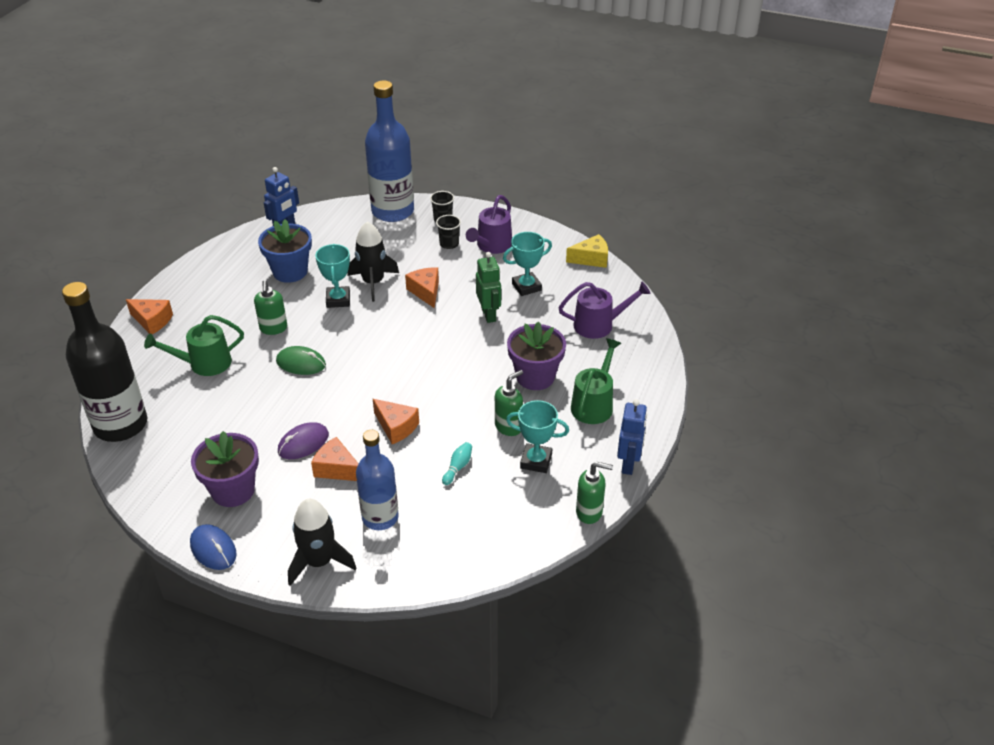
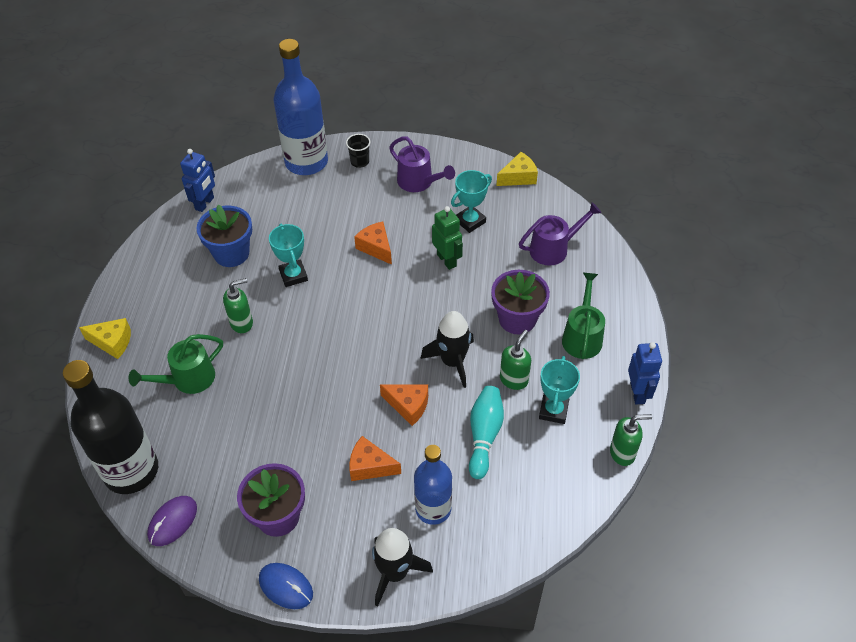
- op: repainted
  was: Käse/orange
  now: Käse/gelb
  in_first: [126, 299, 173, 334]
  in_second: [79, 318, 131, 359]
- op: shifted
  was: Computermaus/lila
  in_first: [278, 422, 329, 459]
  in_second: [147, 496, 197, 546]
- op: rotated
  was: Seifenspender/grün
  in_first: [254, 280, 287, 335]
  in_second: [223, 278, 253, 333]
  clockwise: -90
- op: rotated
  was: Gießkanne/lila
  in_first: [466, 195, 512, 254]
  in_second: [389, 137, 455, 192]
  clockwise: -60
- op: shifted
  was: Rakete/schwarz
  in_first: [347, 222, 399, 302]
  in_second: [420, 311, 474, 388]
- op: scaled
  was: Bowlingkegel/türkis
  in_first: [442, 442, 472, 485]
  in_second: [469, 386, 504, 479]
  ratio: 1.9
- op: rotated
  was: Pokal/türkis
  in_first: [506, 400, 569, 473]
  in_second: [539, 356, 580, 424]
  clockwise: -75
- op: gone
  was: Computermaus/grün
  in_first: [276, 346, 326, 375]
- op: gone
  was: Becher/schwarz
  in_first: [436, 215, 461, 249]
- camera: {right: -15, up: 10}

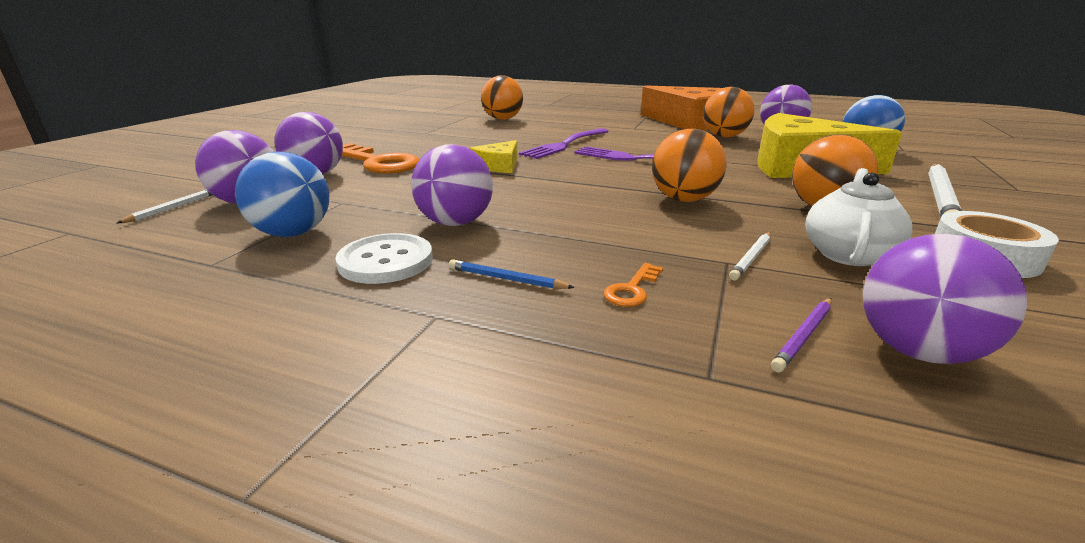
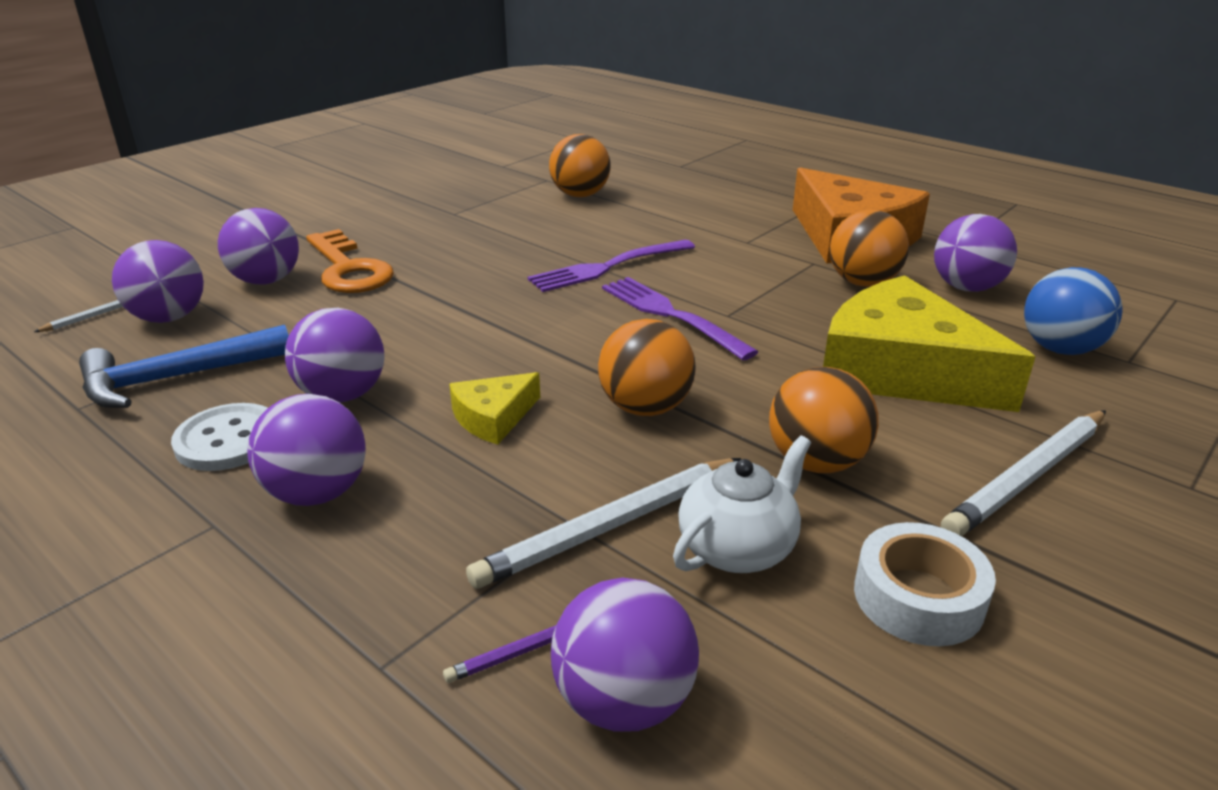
- op: swapped
  was: Ball/blau
  now: Hammer/blau
  in_first: [235, 151, 329, 237]
  in_second: [79, 325, 289, 408]
- op: swapped
  was: Bleistift/blau
  now: Ball/lila
  in_first: [449, 259, 575, 289]
  in_second: [247, 394, 366, 506]
- op: shifted
  was: Käse/gelb
  in_first: [470, 140, 518, 173]
  in_second: [449, 372, 540, 445]
- op: scaled
  was: Bleistift/weiß
  in_first: [729, 232, 771, 280]
  in_second: [466, 458, 741, 589]
  ratio: 2.06
- op: gone
  was: Schlüssel/orange
  in_first: [604, 263, 663, 307]
- camera: {right: 20, up: 5}

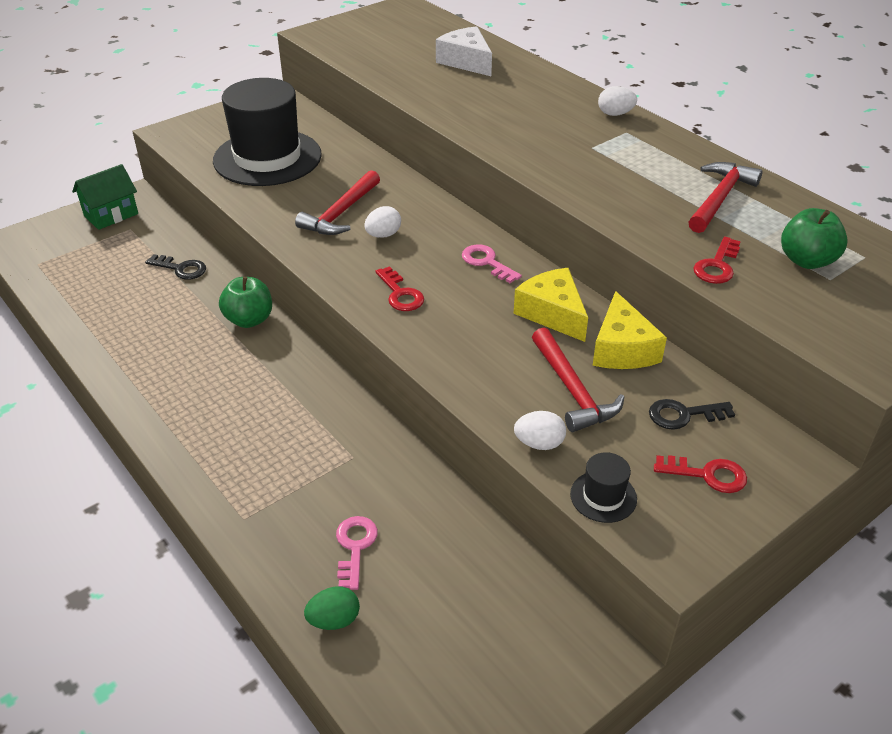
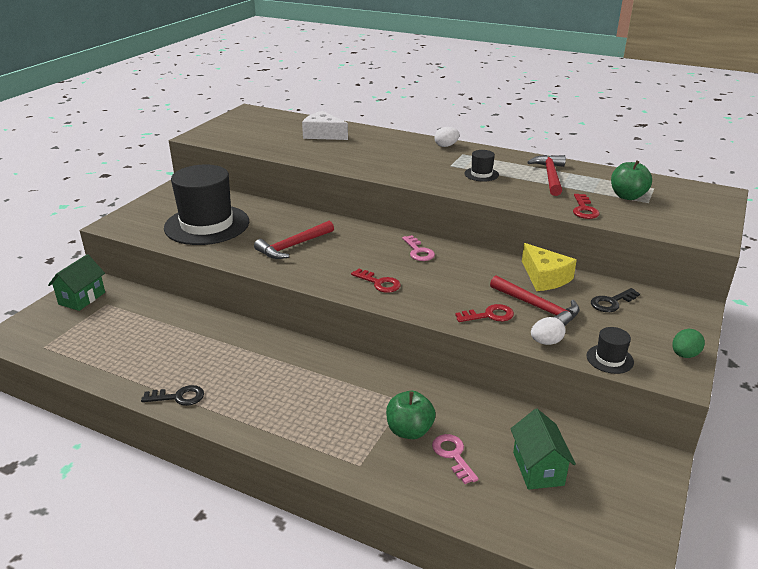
- op: shifted
  was: Schlüssel/schwarz
  in_first: [145, 254, 206, 280]
  in_second: [141, 385, 204, 406]
- op: rotated
  was: Hammer/rot
  in_first: [295, 170, 380, 235]
  in_second: [254, 221, 334, 259]
  clockwise: 45
- op: shifted
  was: Apfel/grün
  in_first: [219, 277, 272, 328]
  in_second: [386, 391, 436, 439]
- op: rotated
  was: Schlüssel/rosa
  in_first: [462, 244, 522, 283]
  in_second: [402, 235, 435, 261]
  clockwise: -135
- op: shifted
  was: Schlüssel/rot
  in_first: [654, 455, 747, 493]
  in_second: [455, 304, 514, 322]
- op: new
  now: Hut/schwarz
  in_second: [464, 150, 499, 181]
- op: new
  now: Haus/grün
  in_second: [511, 409, 576, 490]
- op: shifted
  was: Ei/grün
  in_first: [304, 586, 360, 630]
  in_second: [672, 329, 705, 358]
- op: gone
  was: Ei/weiß
  in_first: [364, 206, 401, 238]
- op: gone
  was: Käse/gelb
  in_first: [514, 268, 588, 342]
- camera: {right: -25, up: -10}

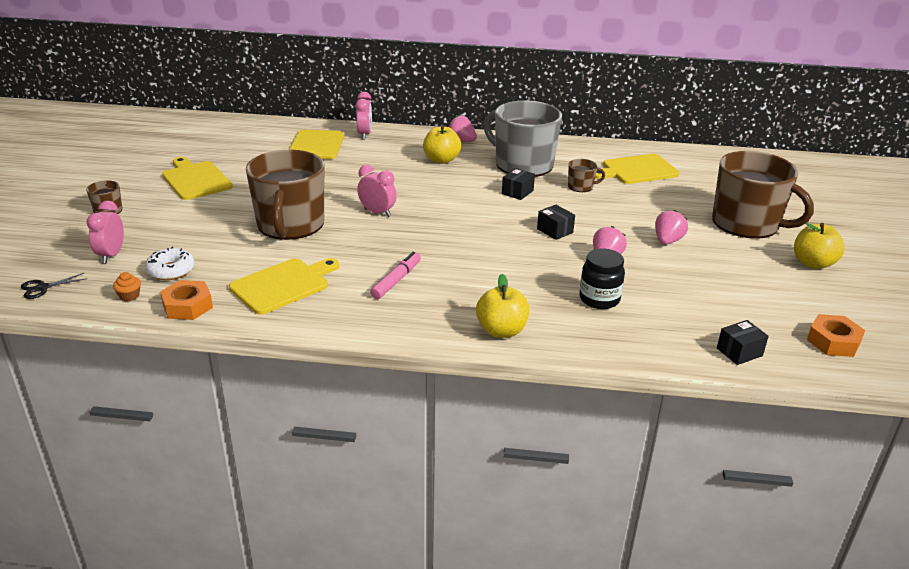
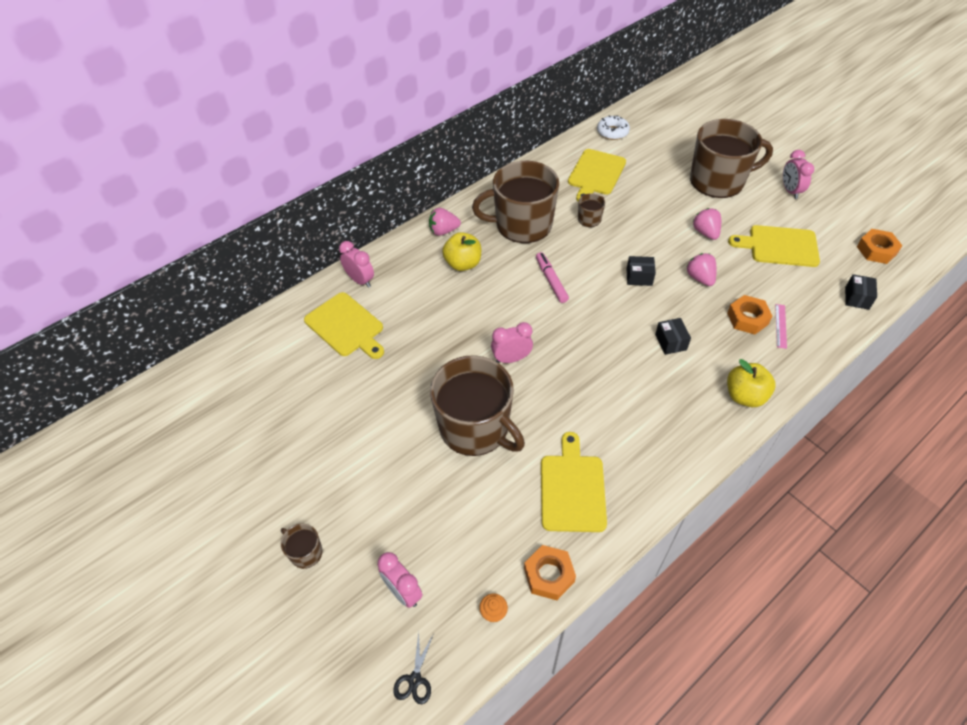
- op: repainted
  was: Tasse/grau
  now: Tasse/braun
  in_first: [484, 100, 562, 177]
  in_second: [472, 161, 559, 243]
- op: shifted
  was: Filzstift/rosa
  in_first: [370, 252, 421, 299]
  in_second: [536, 252, 569, 303]
- op: shifted
  was: Donut/weiß
  in_first: [145, 247, 195, 280]
  in_second: [597, 116, 630, 140]
- op: shifted
  was: Schachtel/schwarz
  in_first: [502, 168, 535, 200]
  in_second: [655, 318, 691, 355]
- op: swapped
  was: Einmachglas/schwarz
  now: Sechskantmutter/orange
  in_first: [579, 248, 625, 309]
  in_second: [727, 295, 772, 335]
- op: shifted
  was: Schneidebrett/gelb
  in_first: [162, 157, 233, 200]
  in_second: [728, 225, 820, 267]
- op: new
  now: Lineal/rosa
  in_second: [775, 304, 787, 349]
- op: swapped
  was: Apfel/gelb
  now: Wecker/rosa
  in_first: [794, 223, 845, 269]
  in_second: [783, 150, 814, 199]
- camera: {right: -45, up: 20}

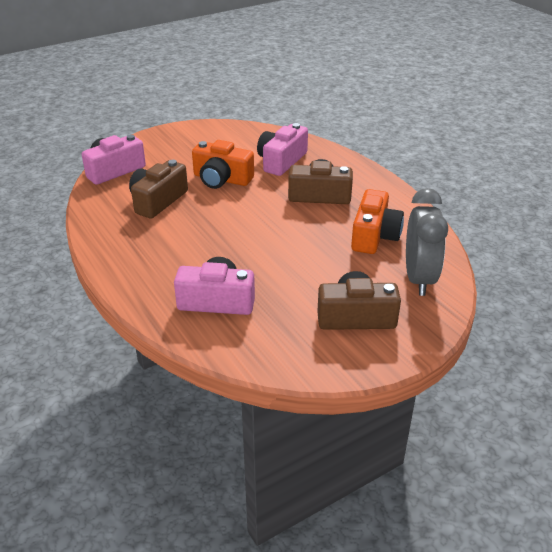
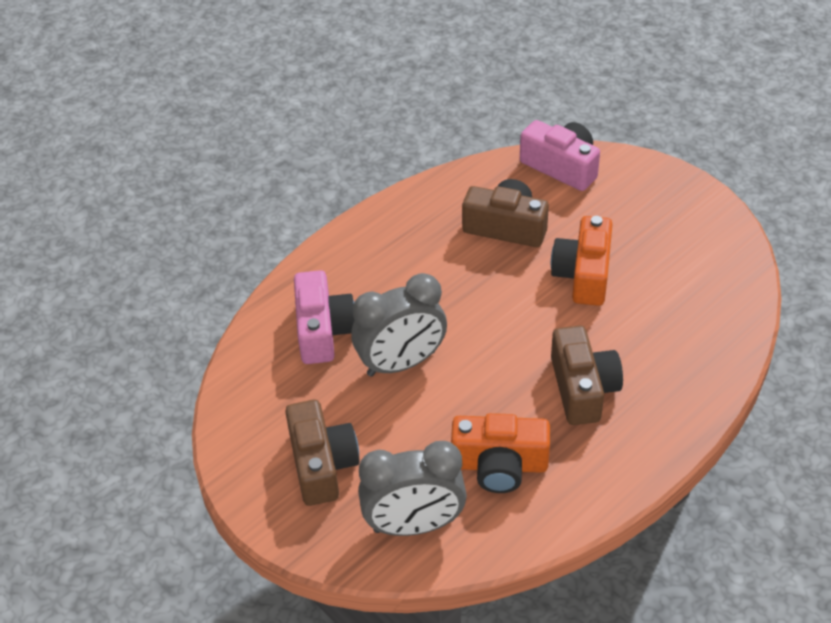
- op: new
  now: Wecker/grau
  in_second: [351, 273, 447, 377]
- op: gone
  was: Kamera/rosa
  in_first: [257, 123, 308, 176]
- camera: {right: 80, up: 10}

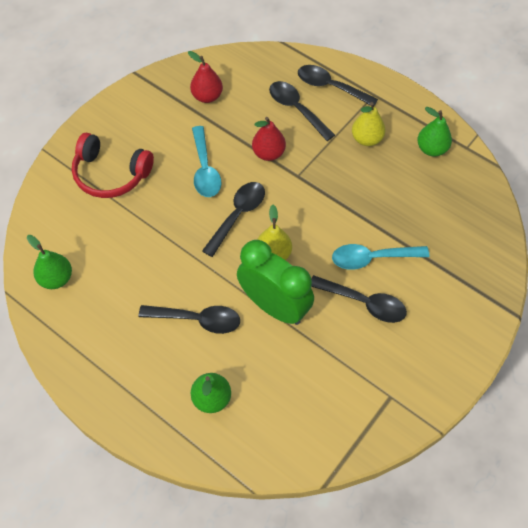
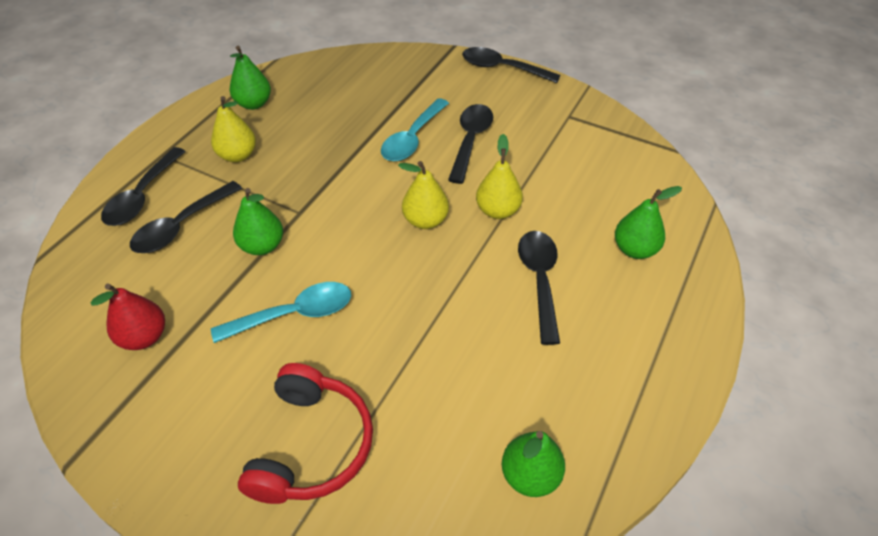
- op: repainted
  was: Birne/rot
  now: Birne/grün
  in_first: [252, 117, 286, 161]
  in_second: [233, 188, 283, 255]
- op: rotated
  was: Löffel/türkis
  in_first: [332, 244, 430, 270]
  in_second: [381, 98, 449, 161]
  clockwise: 45
- op: shifted
  was: Löffel/schwarz
  in_first: [202, 182, 265, 257]
  in_second: [462, 47, 561, 83]
- op: swapped
  was: Wecker/grün
  now: Birne/gelb
  in_first: [237, 240, 314, 325]
  in_second: [476, 134, 523, 219]
- camera: {right: -100, up: -10}

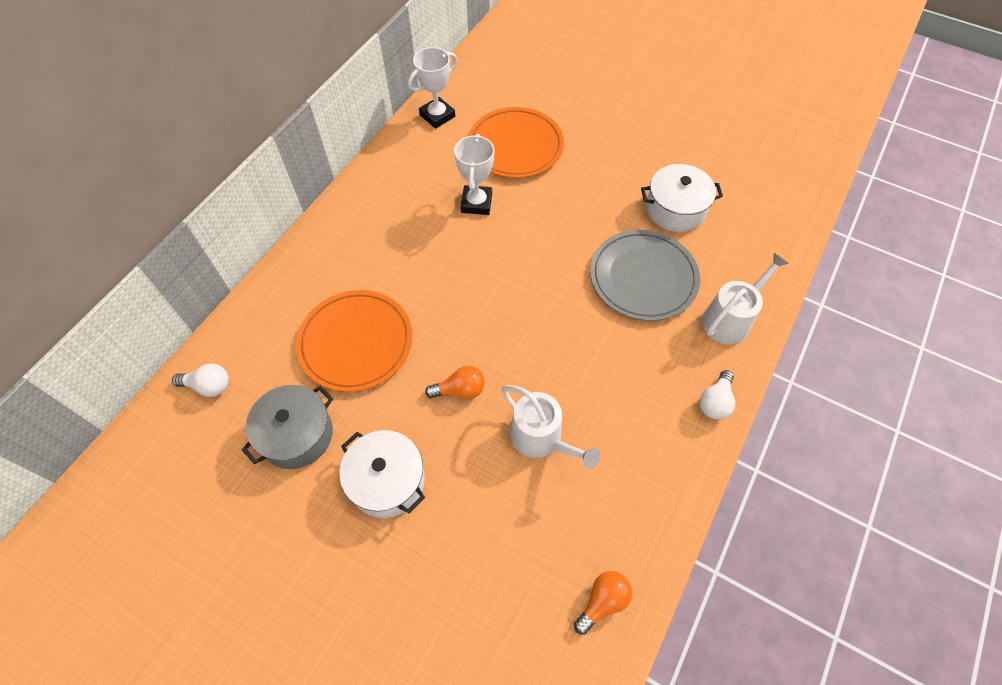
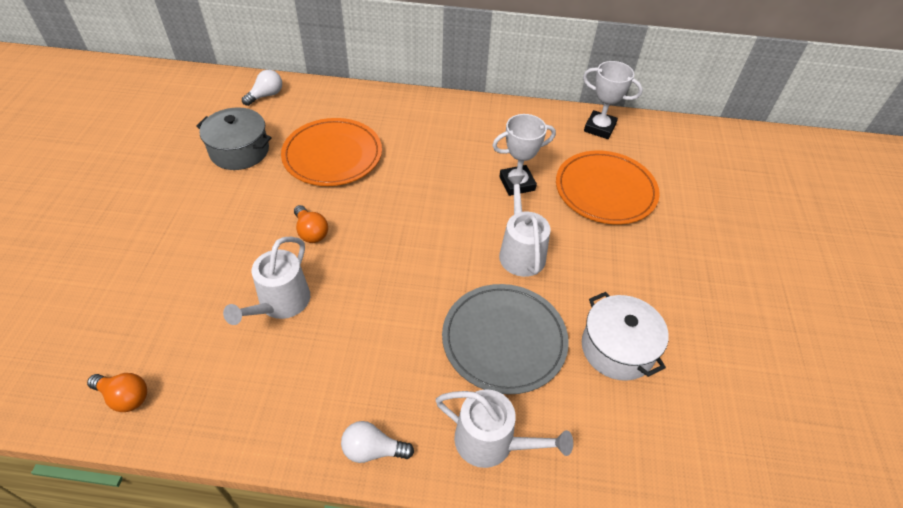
- op: rotated
  was: Glühbirne/weiß
  in_first: [172, 363, 229, 397]
  in_second: [242, 70, 282, 106]
  clockwise: -120
- op: new
  now: Gießkanne/weiß
  in_second: [499, 175, 551, 277]
- op: gone
  was: Kochtopf/weiß
  in_first: [339, 430, 425, 518]
- camera: {right: 65, up: -10}

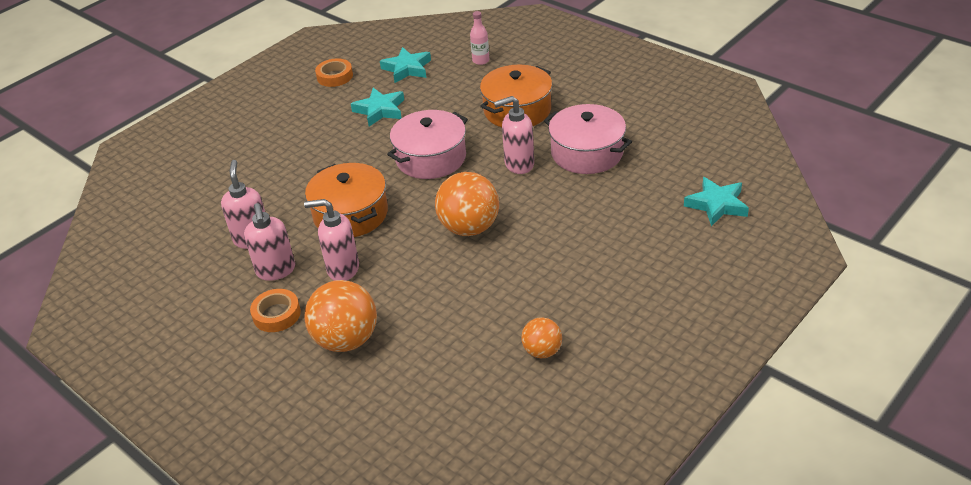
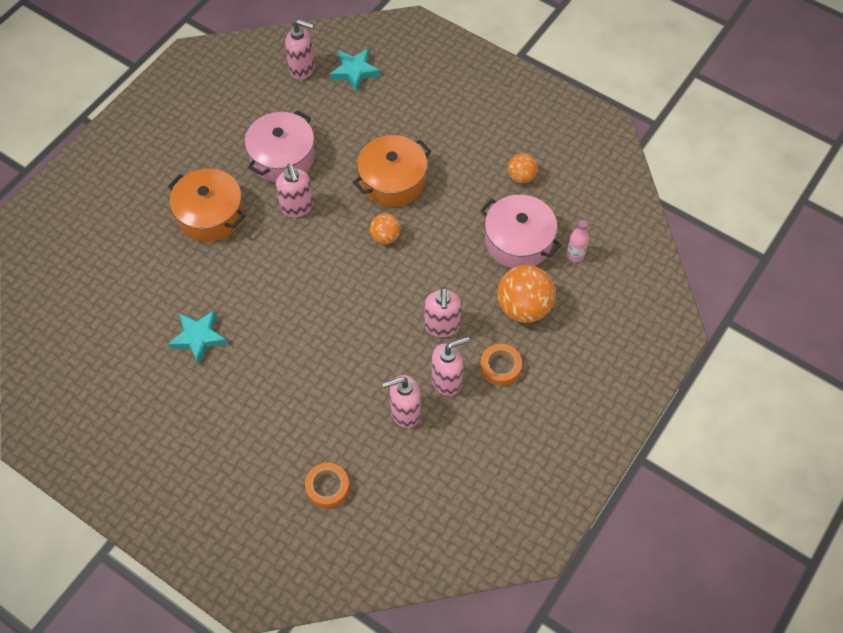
- op: new
  now: Seifenspender/rosa
  in_second: [285, 19, 315, 80]
- op: shifted
  was: Klebeband/orange
  in_first: [315, 58, 353, 87]
  in_second: [305, 463, 349, 508]
- op: shifted
  was: Kochtopf/orange
  in_first: [305, 163, 388, 237]
  in_second: [353, 135, 431, 207]
- op: scaled
  was: Ball/orange
  in_first: [435, 172, 499, 236]
  in_second: [370, 213, 401, 244]
  ratio: 0.56
- op: shifted
  was: Kochtopf/rosa
  in_first: [387, 110, 468, 179]
  in_second: [480, 195, 561, 268]
- op: shifted
  was: Flasche/rosa
  in_first: [470, 11, 490, 65]
  in_second: [566, 220, 589, 262]
- op: gone
  was: Stern/türkis
  in_first: [380, 47, 431, 83]
- camera: {right: -100, up: 20}

